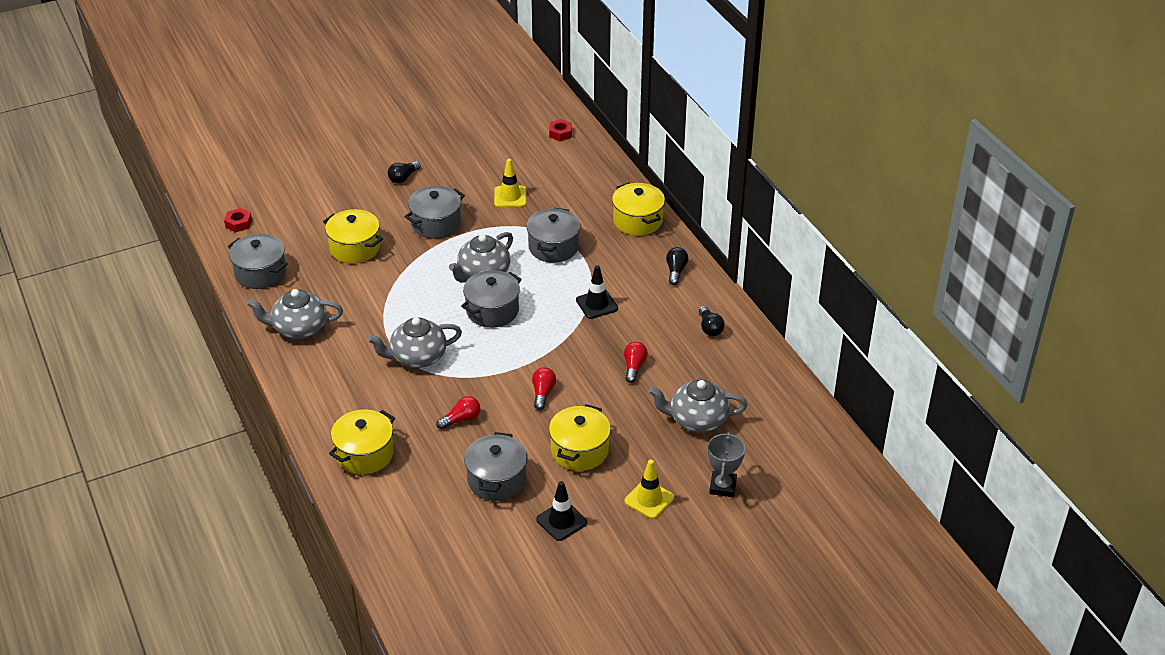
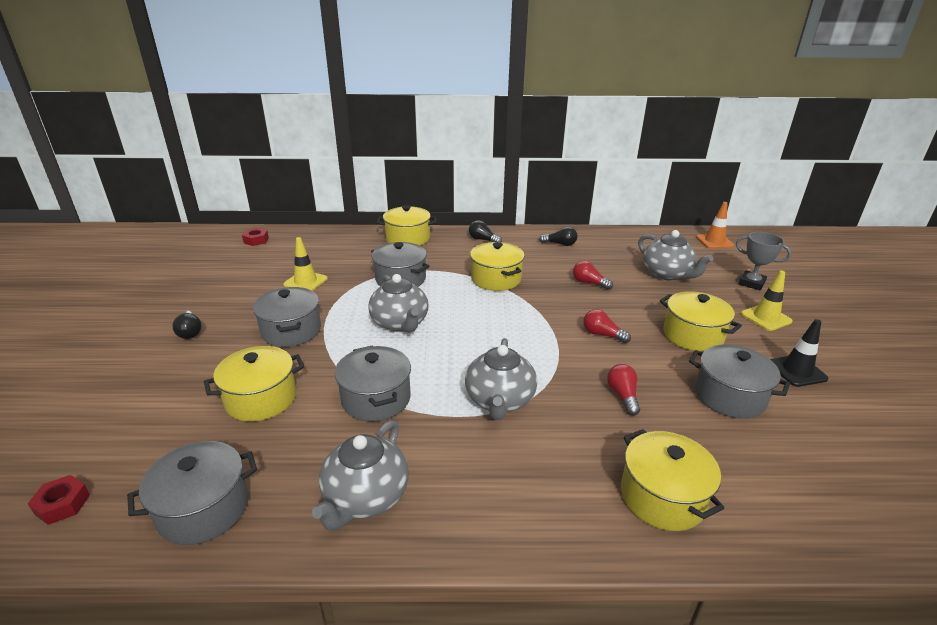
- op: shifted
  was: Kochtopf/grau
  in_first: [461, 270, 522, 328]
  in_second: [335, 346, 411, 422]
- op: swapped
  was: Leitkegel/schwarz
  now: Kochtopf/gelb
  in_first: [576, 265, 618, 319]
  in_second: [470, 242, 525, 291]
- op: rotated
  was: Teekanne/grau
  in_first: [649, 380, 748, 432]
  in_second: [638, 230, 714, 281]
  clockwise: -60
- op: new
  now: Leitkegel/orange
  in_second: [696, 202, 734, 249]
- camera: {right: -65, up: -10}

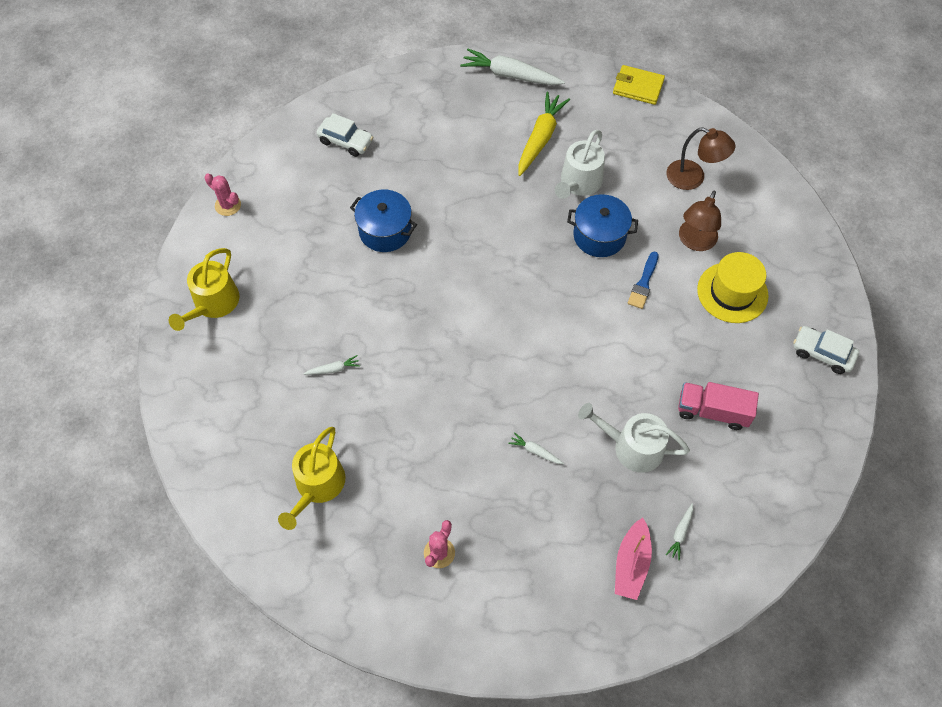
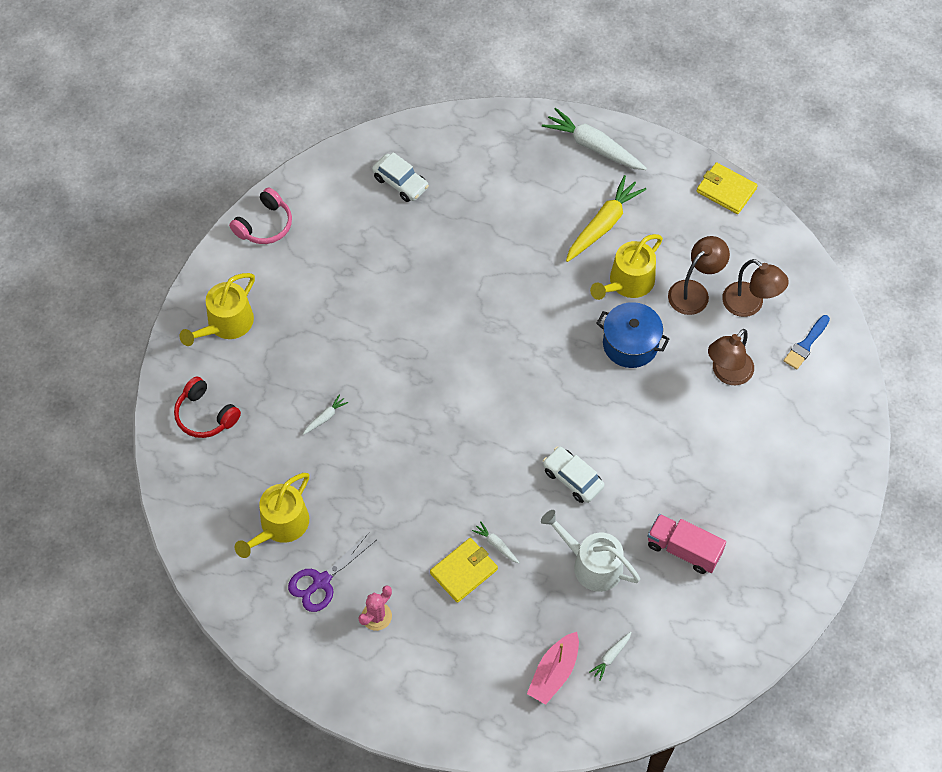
- op: new
  now: Kopfhörer/rot
  in_second: [174, 376, 241, 438]
- op: swapped
  was: Kaktus/rosa
  now: Kopfhörer/rosa
  in_first: [205, 173, 241, 216]
  in_second: [229, 187, 292, 244]
- op: new
  now: Schere/lila
  in_second: [288, 533, 376, 612]
- op: rotated
  was: Karotte/weiß
  in_first: [304, 355, 360, 375]
  in_second: [303, 394, 348, 435]
  clockwise: -45
- op: new
  now: Geldbörse/gelb
  in_second: [430, 538, 498, 603]
- op: shifted
  was: Auto/weiß
  in_first: [793, 326, 859, 374]
  in_second: [543, 446, 604, 503]
- op: repainted
  was: Gießkanne/weiß
  now: Gießkanne/gelb
  in_first: [555, 130, 605, 199]
  in_second: [590, 234, 663, 300]
- op: new
  now: Lampe/braun
  in_second: [668, 236, 730, 315]
- op: shifted
  was: Pinsel/blau
  in_first: [628, 251, 659, 309]
  in_second: [784, 315, 830, 370]
- op: gone
  was: Kochtopf/blau
  in_first: [350, 190, 417, 252]
- op: gone
  was: Hut/gelb
  in_first: [697, 252, 769, 323]
- camera: {right: 15, up: 0}

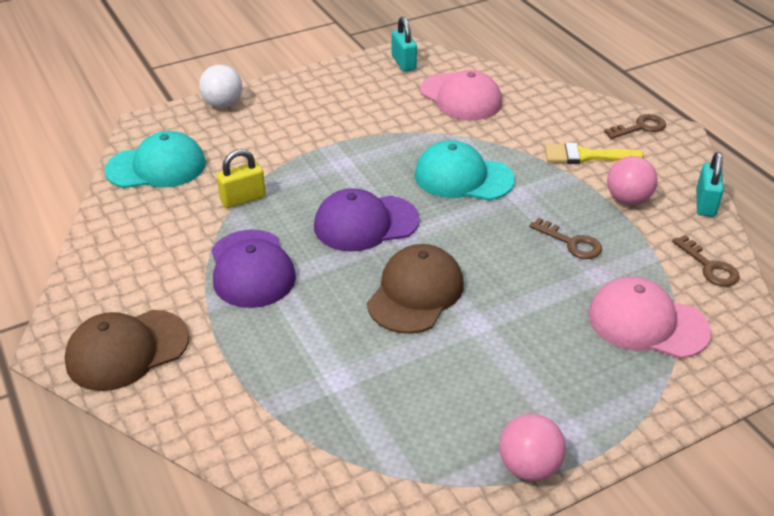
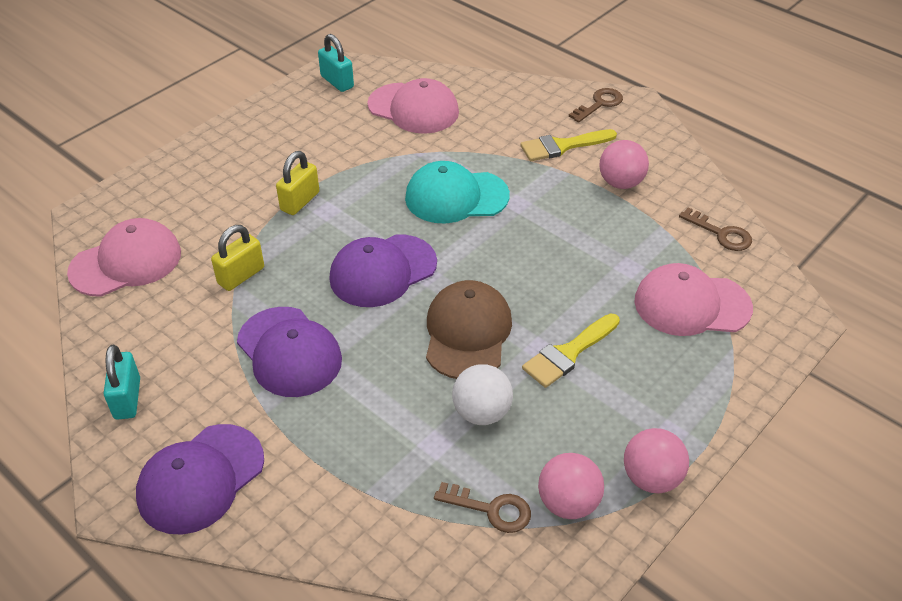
- op: repainted
  was: Kappe/türkis
  now: Kappe/rosa
  in_first: [104, 131, 206, 188]
  in_second: [67, 218, 181, 297]
- op: shifted
  was: Vorhängeschloss/türkis
  in_first: [696, 152, 724, 217]
  in_second: [104, 345, 140, 420]
- op: repainted
  was: Kappe/braun
  now: Kappe/lila
  in_first: [65, 310, 189, 391]
  in_second: [136, 424, 264, 535]
- op: new
  now: Vorhängeschloss/gelb
  in_second: [276, 151, 319, 215]
- op: shifted
  was: Schlüssel/braun
  in_first: [529, 218, 602, 259]
  in_second: [434, 482, 531, 533]
- op: shifted
  was: Ball/weiß
  in_first: [199, 65, 242, 108]
  in_second: [452, 364, 513, 425]
- op: new
  now: Pinsel/gelb
  in_second: [522, 313, 620, 388]
- op: new
  now: Ball/rosa
  in_second: [538, 453, 604, 519]
- camera: {right: -20, up: 5}

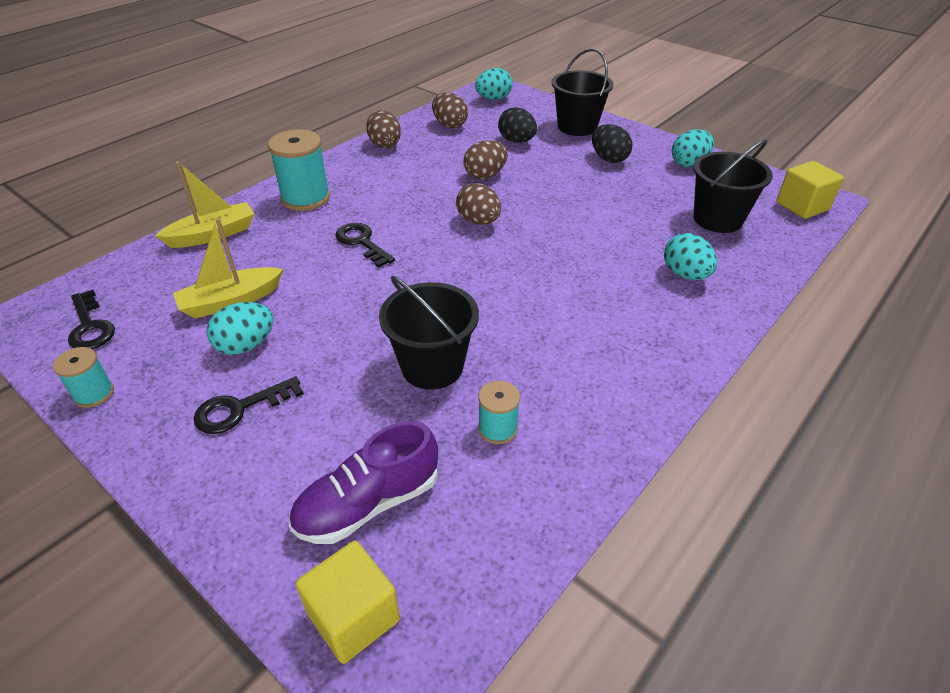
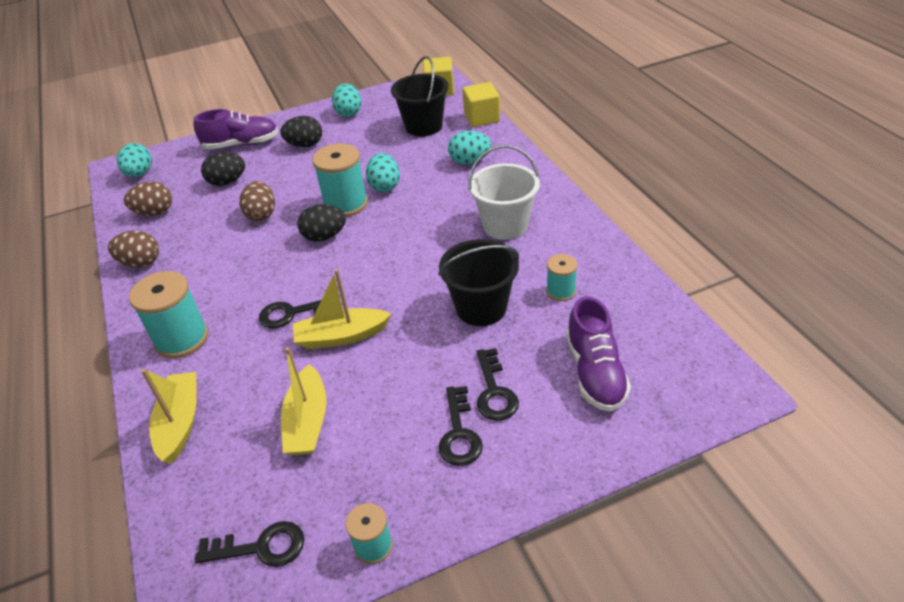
- op: swapped
  was: Eimer/schwarz
  now: Schuh/lila
  in_first: [552, 48, 613, 136]
  in_second: [194, 109, 278, 149]
- op: new
  now: Boot/gelb
  in_second: [293, 269, 391, 349]
- op: repainted
  was: Ei/braun
  now: Ei/schwarz
  in_first: [456, 183, 501, 225]
  in_second: [297, 204, 346, 241]
- op: new
  now: Garnrolle/türkis
  in_second: [312, 143, 368, 217]
- op: shifted
  was: Ei/türkis
  in_first: [207, 302, 273, 355]
  in_second: [366, 153, 400, 192]
- op: shifted
  was: Kubus/gelb
  in_first: [296, 541, 400, 664]
  in_second: [463, 82, 500, 127]
- op: new
  now: Eimer/weiß
  in_second: [468, 145, 540, 240]
- op: new
  now: Schlüssel/schwarz
  in_second: [476, 348, 519, 421]
- camera: {right: -60, up: 0}

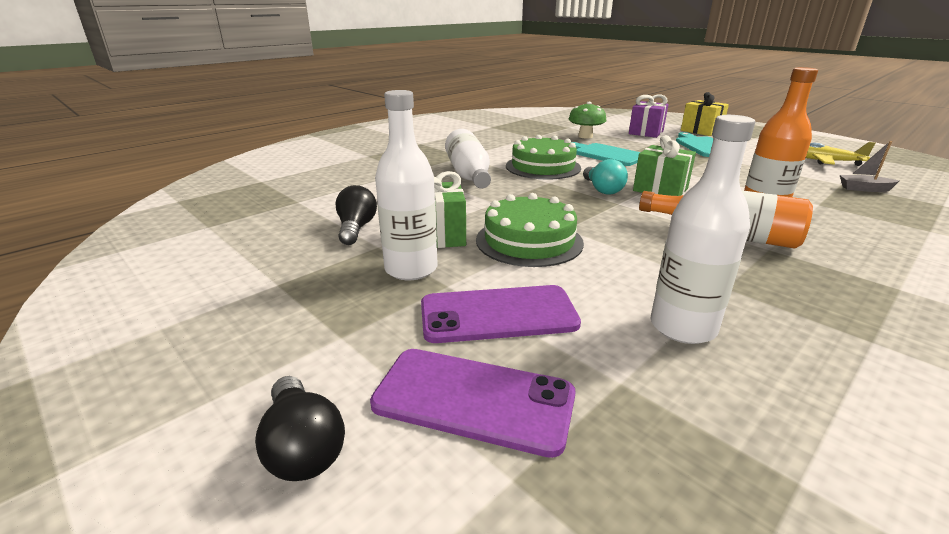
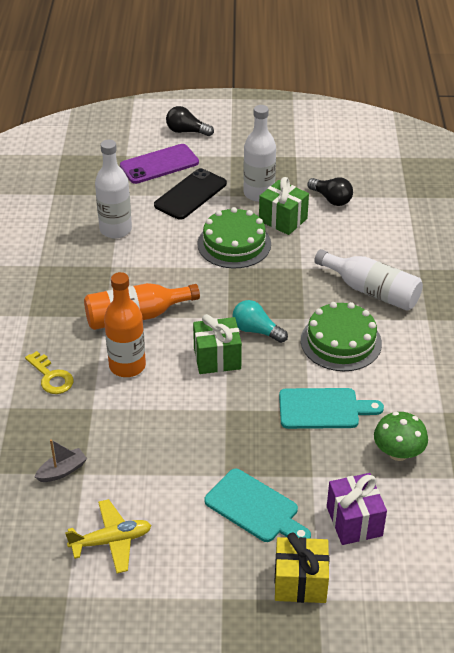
- op: new
  now: Schlüssel/gelb
  in_second: [25, 351, 74, 394]
- op: repainted
  was: Handy/lila
  now: Handy/schwarz
  in_first: [421, 285, 581, 343]
  in_second: [154, 168, 227, 220]
- camera: {right: 135, up: 15}

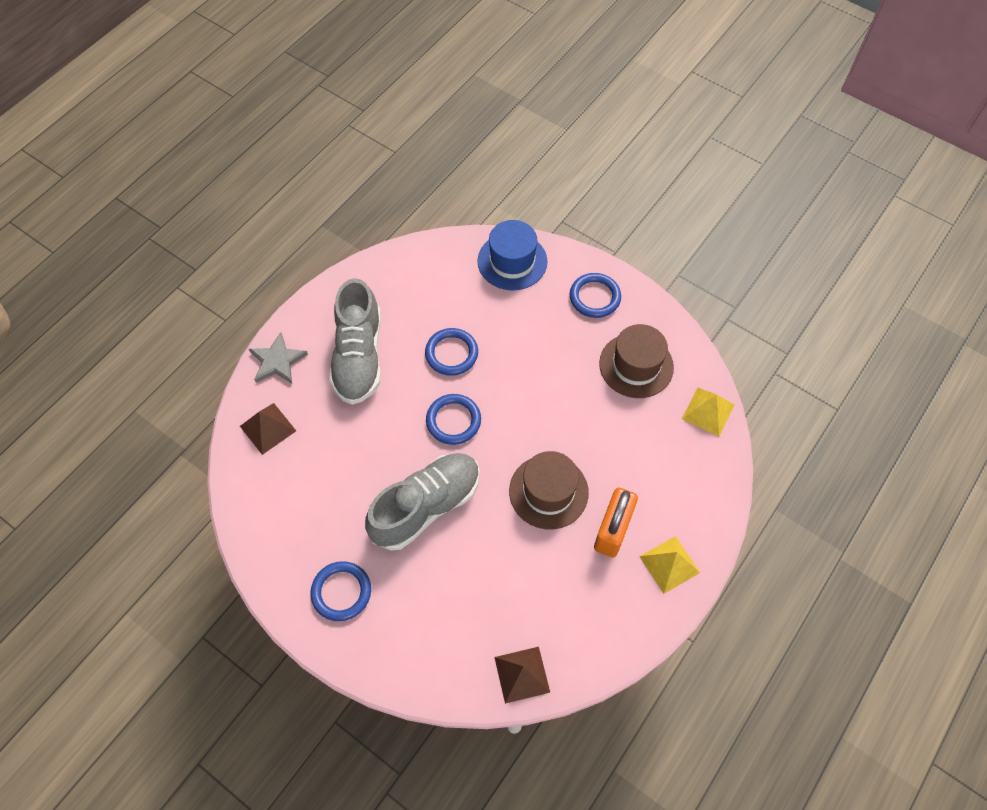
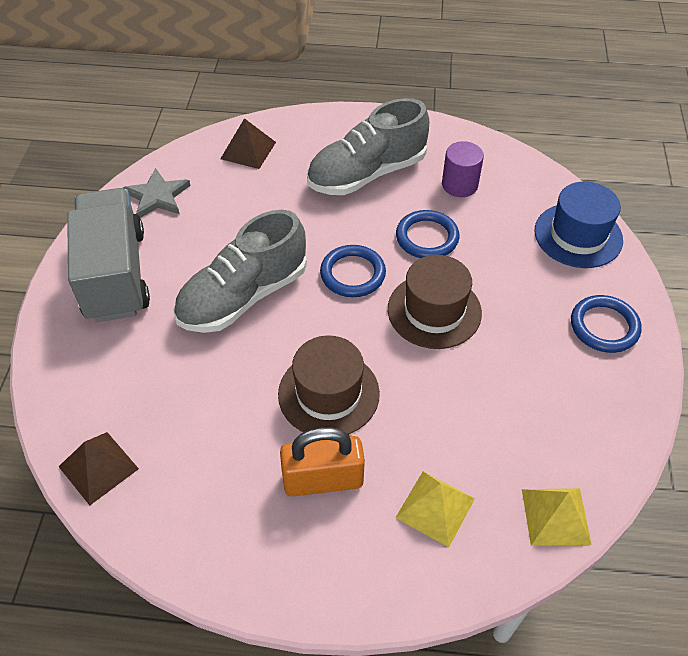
- op: swapped
  was: Ring/blau
  now: Lastwagen/grau
  in_first: [310, 561, 371, 621]
  in_second: [67, 188, 150, 322]
- op: shifted
  was: Stern/grau
  in_first: [249, 332, 308, 384]
  in_second: [123, 168, 191, 218]
- op: rotated
  was: Schuh/grau
  in_first: [365, 453, 480, 551]
  in_second: [173, 210, 307, 333]
  clockwise: 120
- op: shifted
  was: Hut/braun
  in_first: [599, 324, 674, 398]
  in_second: [388, 255, 482, 349]
- op: shifted
  was: Pyramide/gelb
  in_first: [639, 536, 700, 594]
  in_second: [395, 471, 475, 547]
- op: new
  now: Vollzylinder/lila
  in_second: [442, 141, 484, 197]
- camera: {right: 60, up: -10}

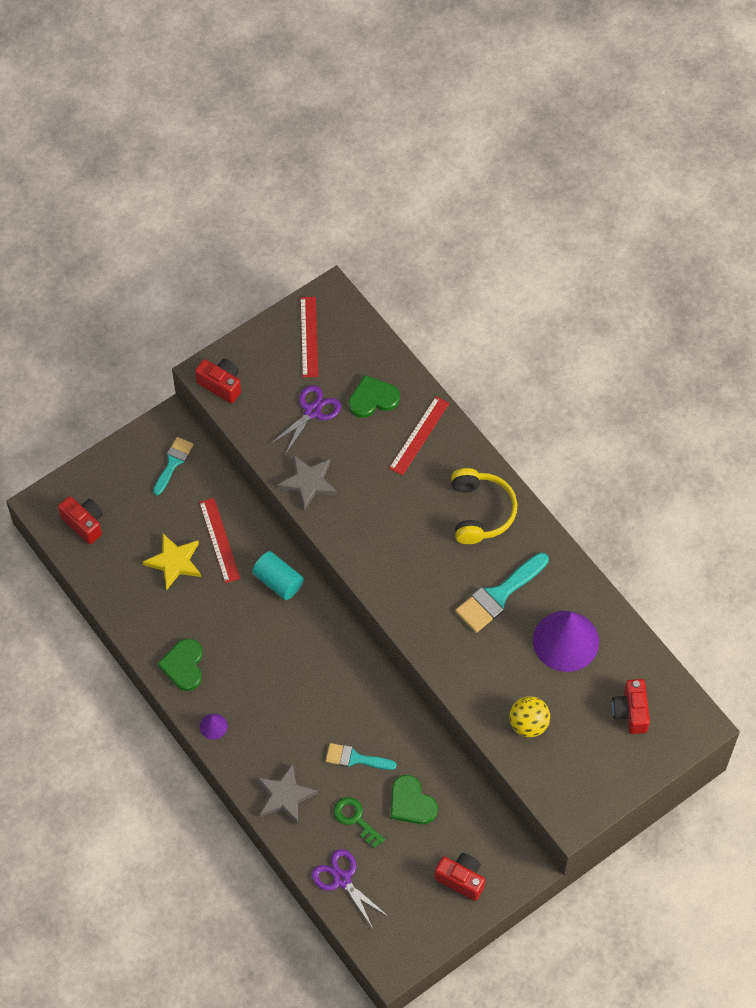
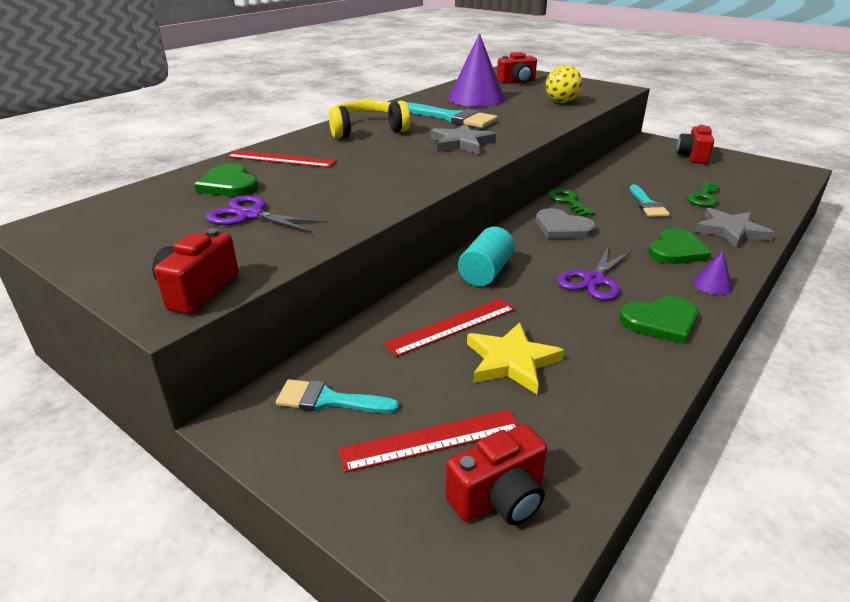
- op: shifted
  was: Lineal/rot
  in_first: [300, 297, 318, 377]
  in_second: [339, 410, 519, 473]
- op: shifted
  was: Stern/grau
  in_first: [277, 455, 337, 511]
  in_second: [431, 124, 496, 154]
- op: rotated
  was: Kamera/rot
  in_first: [58, 496, 103, 544]
  in_second: [446, 424, 547, 525]
  clockwise: -150
- op: new
  now: Herz/grau
  in_second: [536, 208, 596, 239]
- op: new
  now: Schlüssel/grün
  in_second: [548, 189, 595, 216]
- op: shifted
  was: Schere/lila
  in_first: [312, 849, 389, 928]
  in_second: [557, 245, 632, 300]
- op: shifted
  was: Herz/grün
  in_first: [391, 775, 438, 825]
  in_second: [648, 228, 711, 264]
- camera: {right: -105, up: -30}

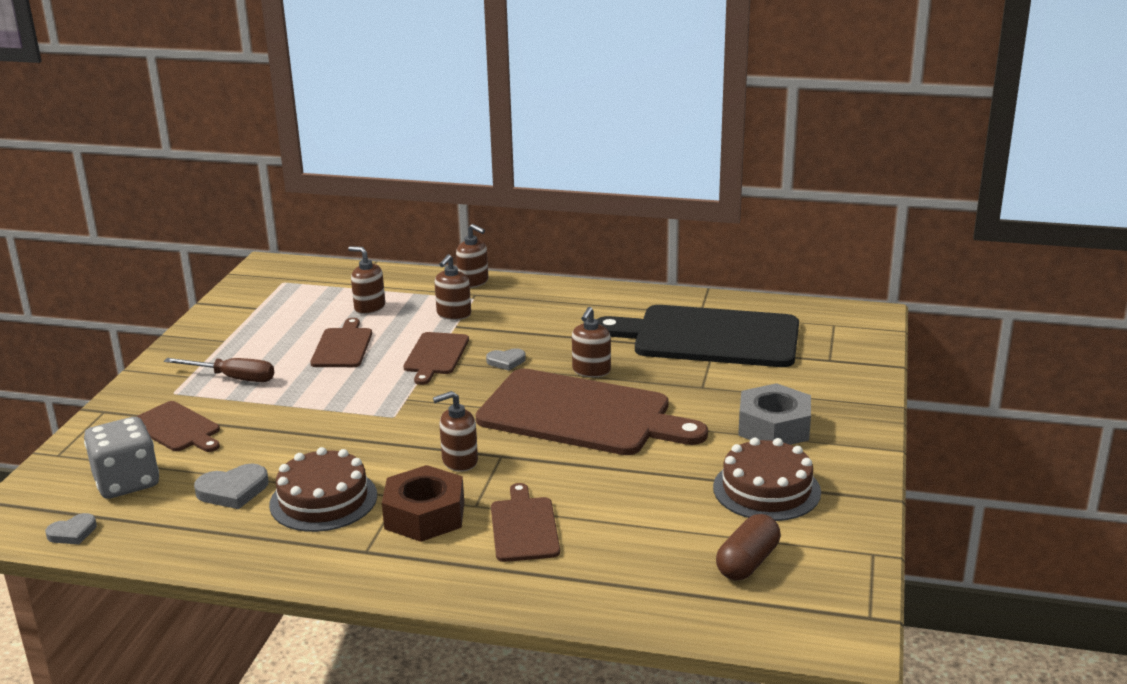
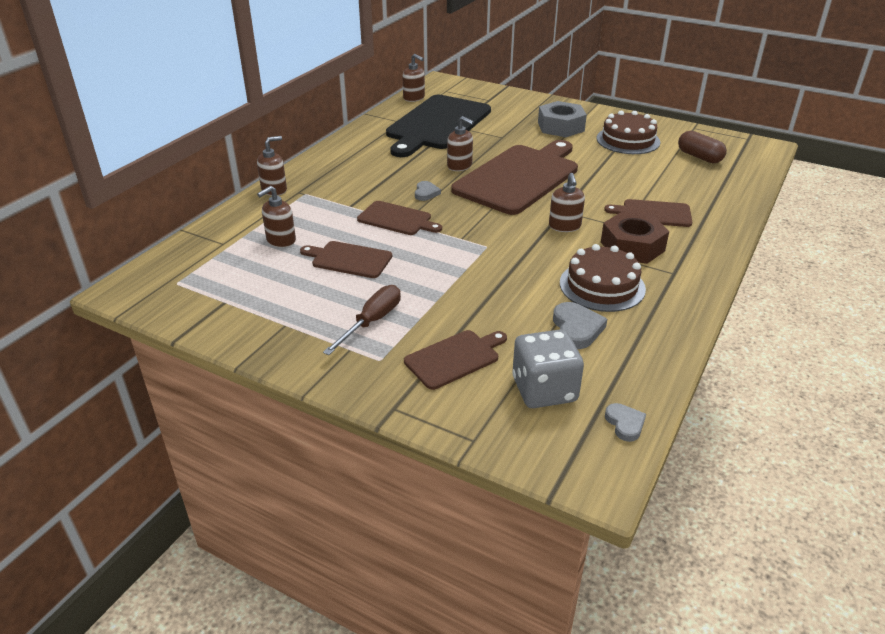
- op: shifted
  was: Seifenspender/braun
  in_first: [435, 254, 471, 320]
  in_second: [403, 54, 425, 102]
- camera: {right: -75, up: 10}

